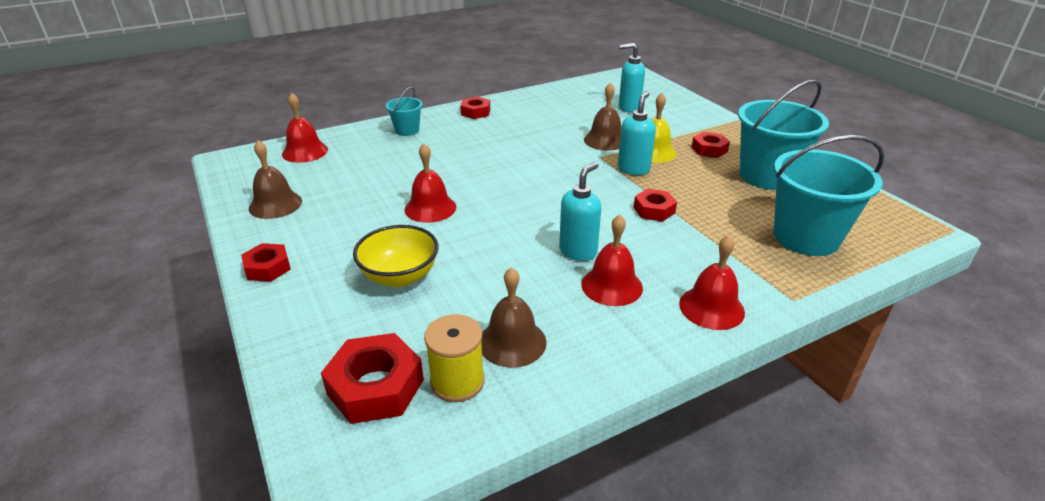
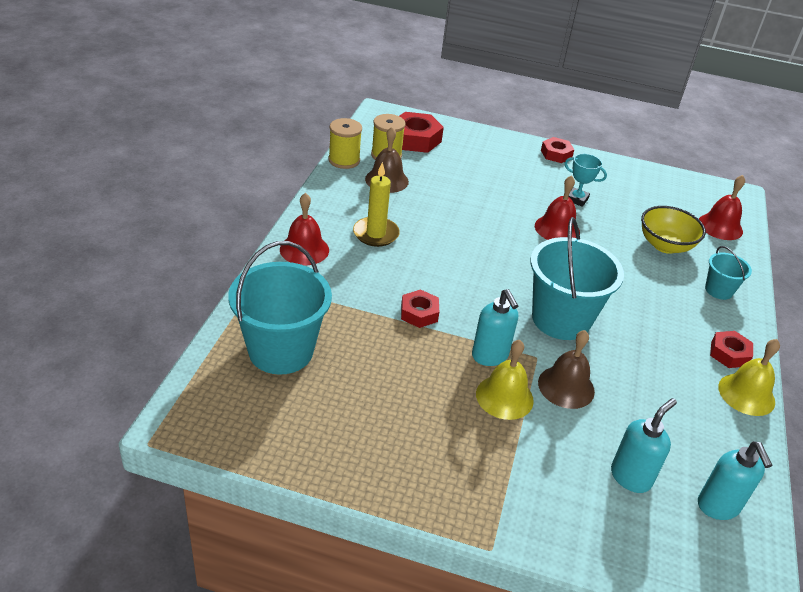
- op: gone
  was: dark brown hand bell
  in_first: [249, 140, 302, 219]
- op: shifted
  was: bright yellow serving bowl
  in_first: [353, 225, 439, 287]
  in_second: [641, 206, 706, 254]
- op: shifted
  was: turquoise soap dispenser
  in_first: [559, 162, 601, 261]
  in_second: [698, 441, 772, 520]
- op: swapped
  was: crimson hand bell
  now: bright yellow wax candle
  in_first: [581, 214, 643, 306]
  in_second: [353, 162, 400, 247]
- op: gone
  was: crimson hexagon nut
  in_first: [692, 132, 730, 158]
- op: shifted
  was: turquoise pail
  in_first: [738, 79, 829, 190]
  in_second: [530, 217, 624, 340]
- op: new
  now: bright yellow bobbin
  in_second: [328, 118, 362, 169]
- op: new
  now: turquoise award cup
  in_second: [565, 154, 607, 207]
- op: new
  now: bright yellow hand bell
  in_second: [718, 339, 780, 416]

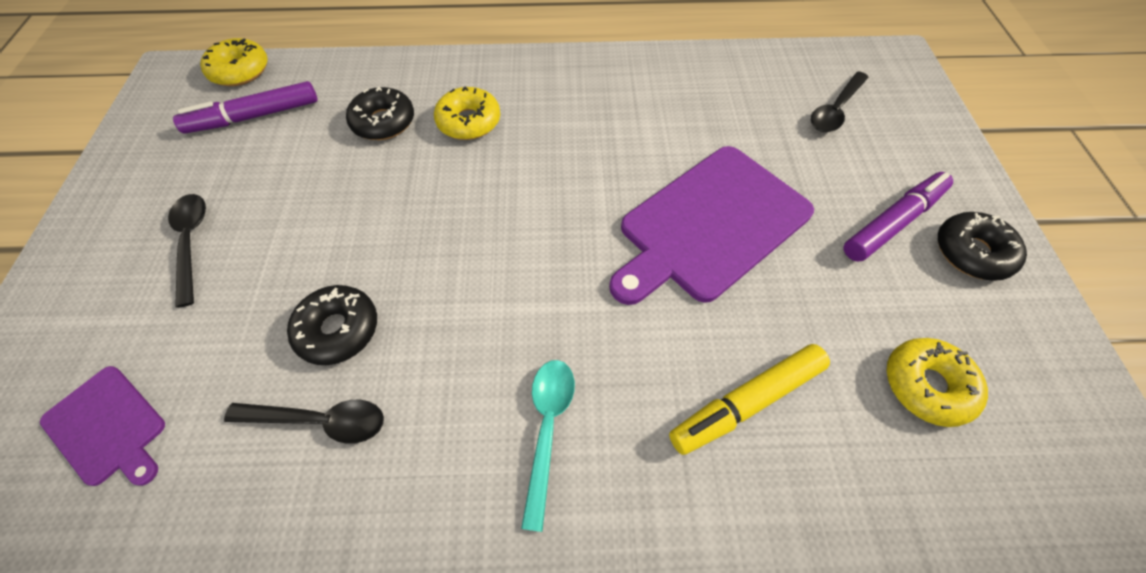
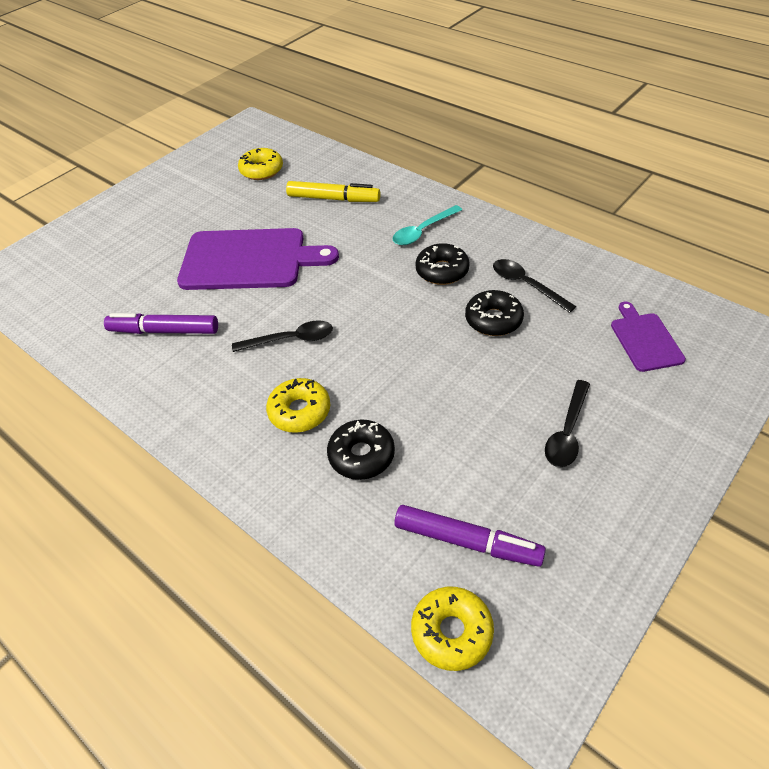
- op: shifted
  was: jet-black teaspoon
  in_first: [811, 72, 869, 132]
  in_second: [232, 320, 333, 352]
- op: shifted
  was: violet marker pen
  in_first: [843, 172, 953, 262]
  in_second: [104, 313, 218, 334]
- op: shifted
  was: jet-black glazed donut
  in_first: [938, 212, 1027, 281]
  in_second: [415, 243, 470, 285]

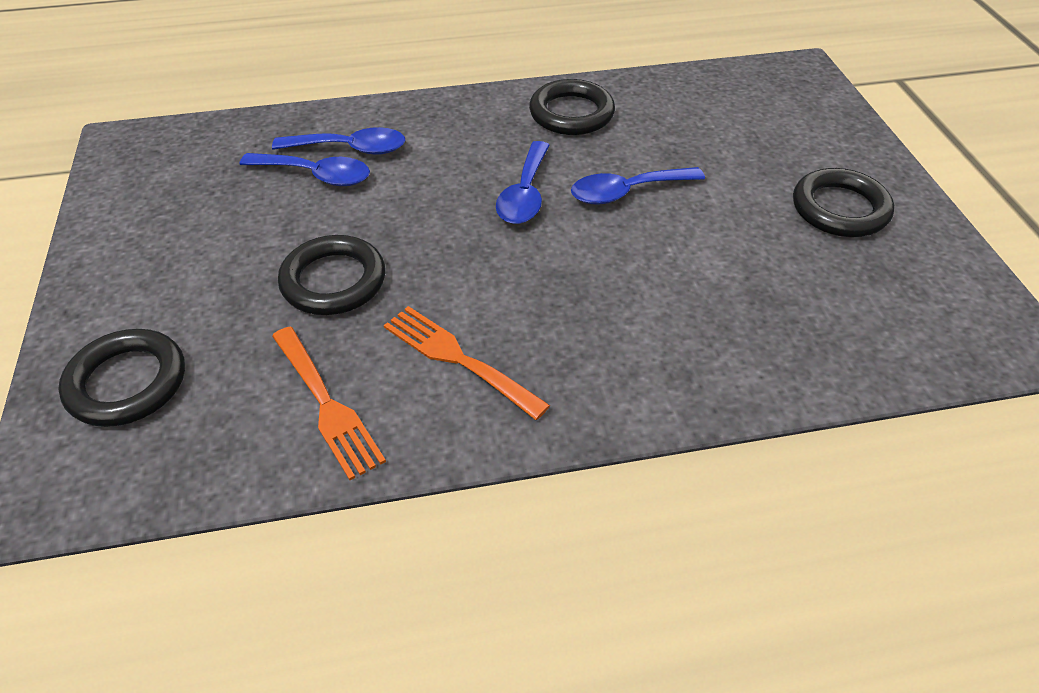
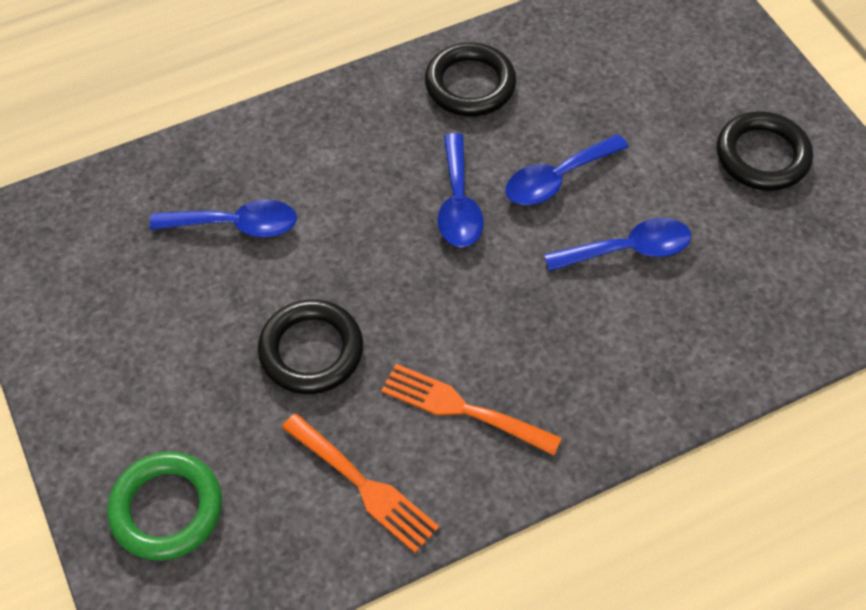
- op: repainted
  was: jet-black ring
  now: leaf-green ring
  in_first: [59, 329, 185, 427]
  in_second: [107, 452, 222, 560]
- op: shifted
  was: blue teaspoon
  in_first: [272, 127, 405, 155]
  in_second: [544, 218, 691, 271]

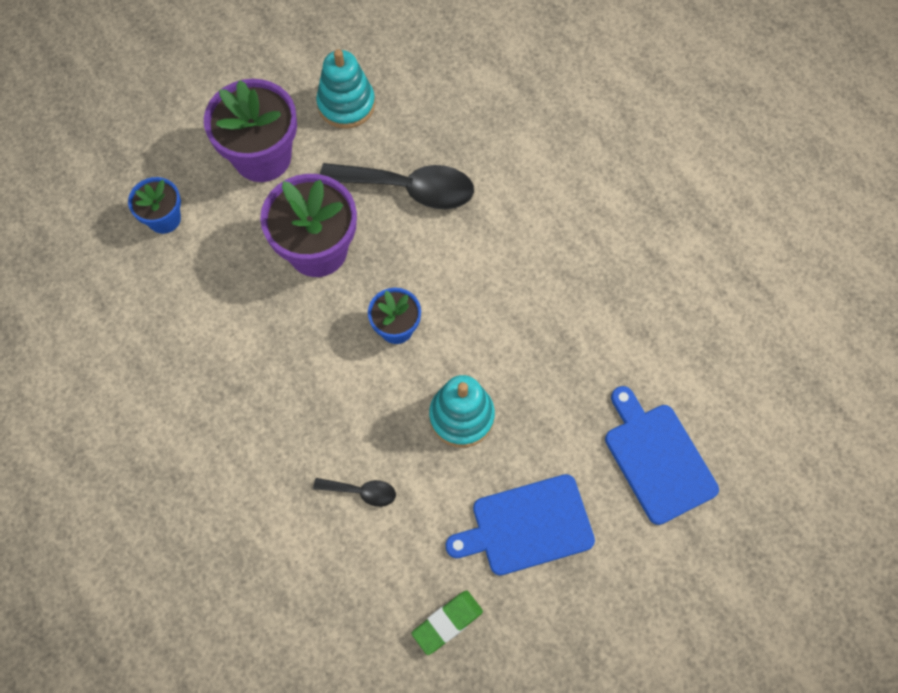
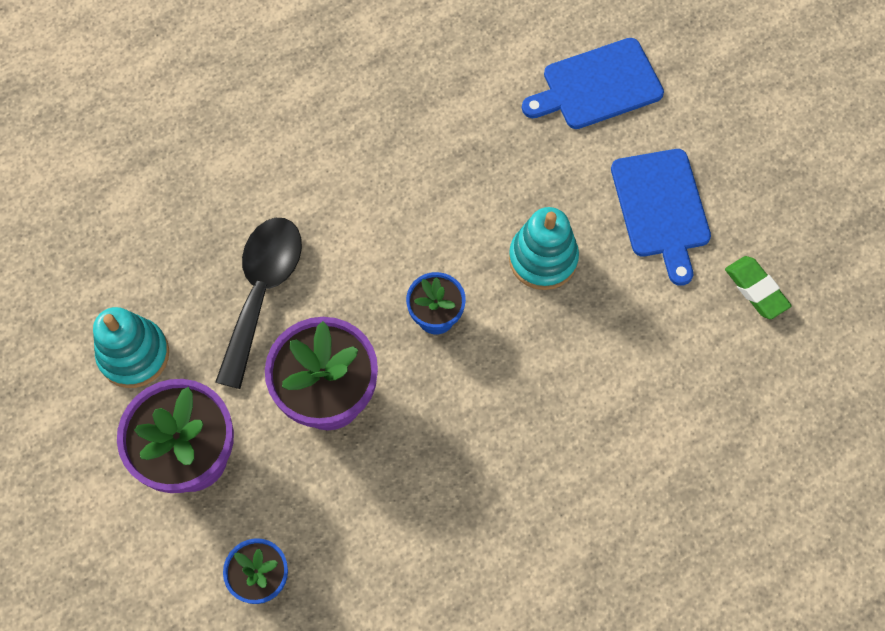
- op: gone
  was: jet-black teaspoon
  in_first: [313, 478, 396, 507]

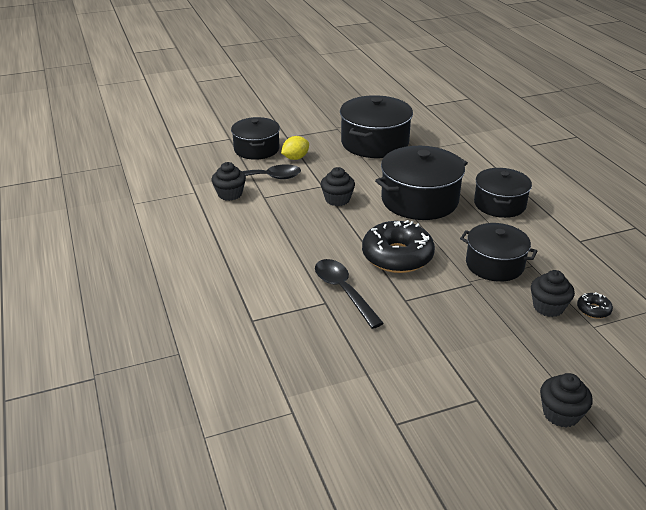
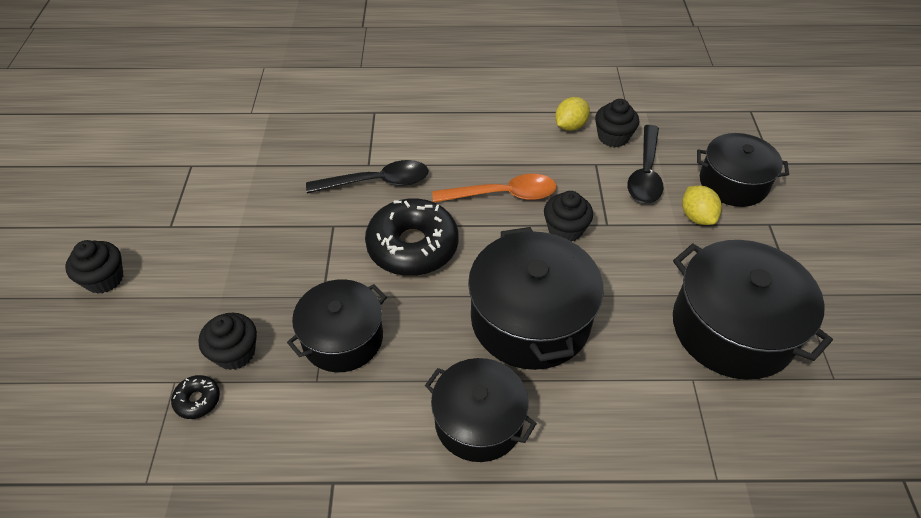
- op: new
  now: orange teaspoon
  in_second: [432, 174, 556, 203]
- op: new
  now: bright yellow citrus fruit
  in_second: [555, 97, 590, 131]

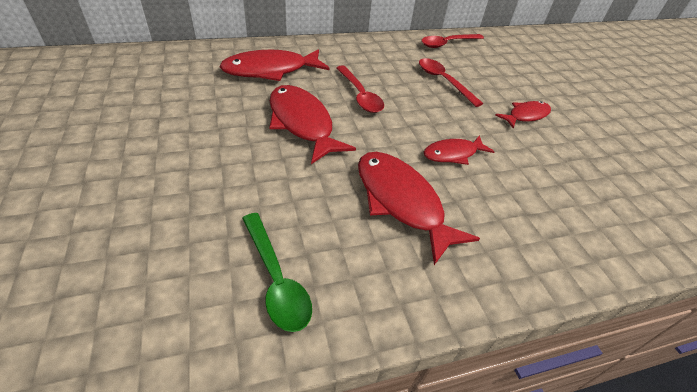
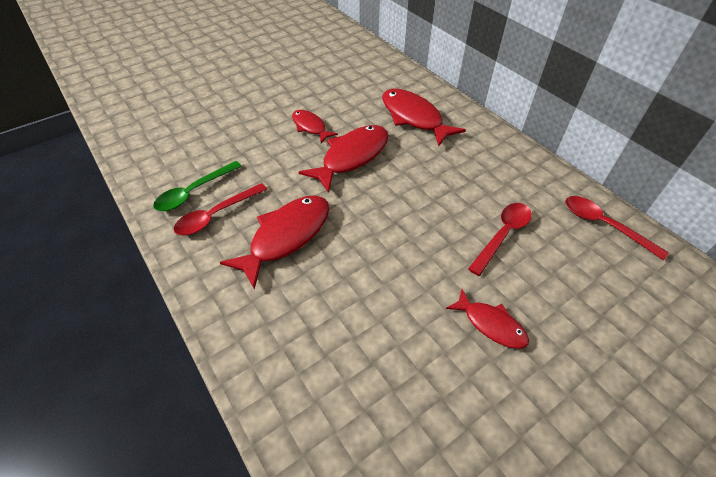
- op: shifted
  was: crimson teaspoon
  in_first: [336, 65, 384, 113]
  in_second: [174, 183, 268, 235]
- op: shifted
  was: crimson fish
  in_first: [424, 135, 495, 165]
  in_second: [292, 110, 338, 143]

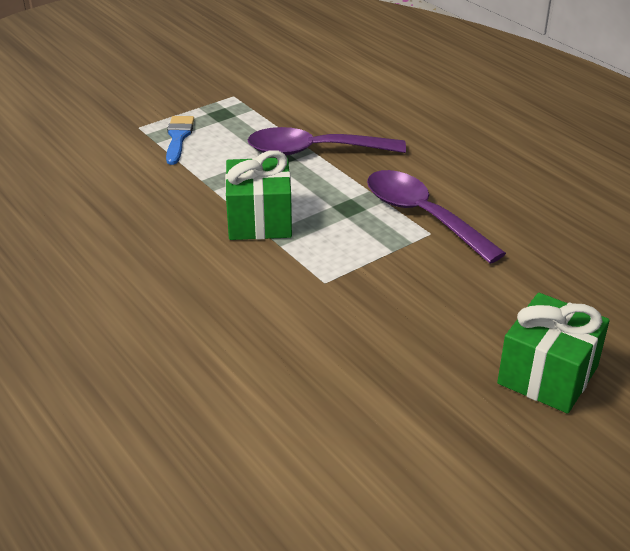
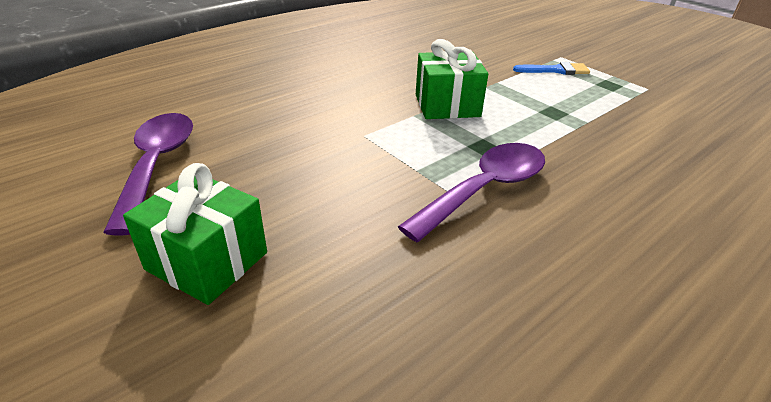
- op: shifted
  was: violet teaspoon
  in_first: [248, 127, 406, 155]
  in_second: [103, 113, 193, 236]

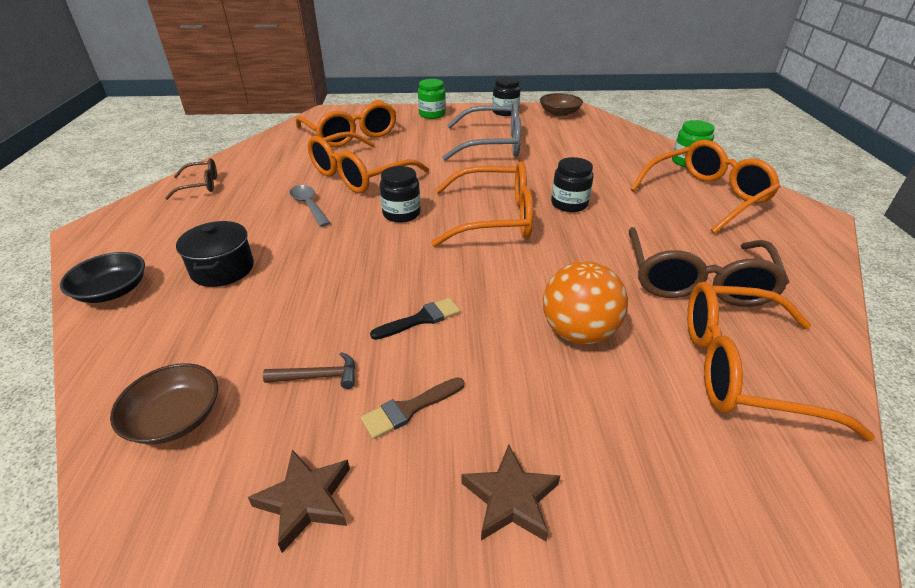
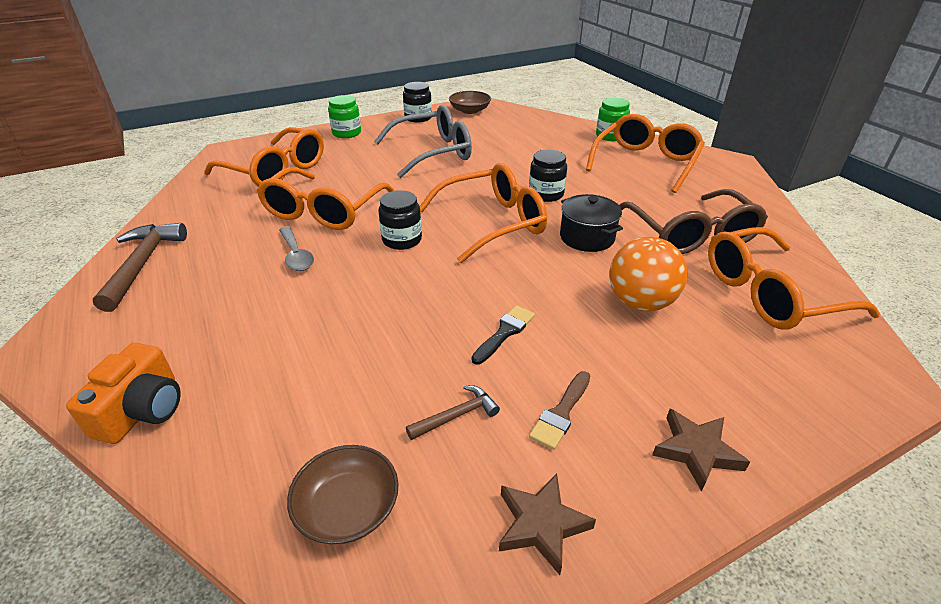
- op: swapped
  was: jet-black serving bowl
  now: orange photo camera
  in_first: [60, 252, 145, 303]
  in_second: [66, 343, 181, 444]
- op: swapped
  was: dark brown spectacles
  now: dark brown claw hammer
  in_first: [165, 158, 217, 200]
  in_second: [93, 223, 187, 312]
- op: shifted
  was: jet-black pot
  in_first: [176, 221, 254, 287]
  in_second: [560, 194, 623, 252]
- op: rotated
  was: grey teaspoon
  in_first: [290, 185, 330, 227]
  in_second: [279, 227, 314, 271]
  clockwise: -150

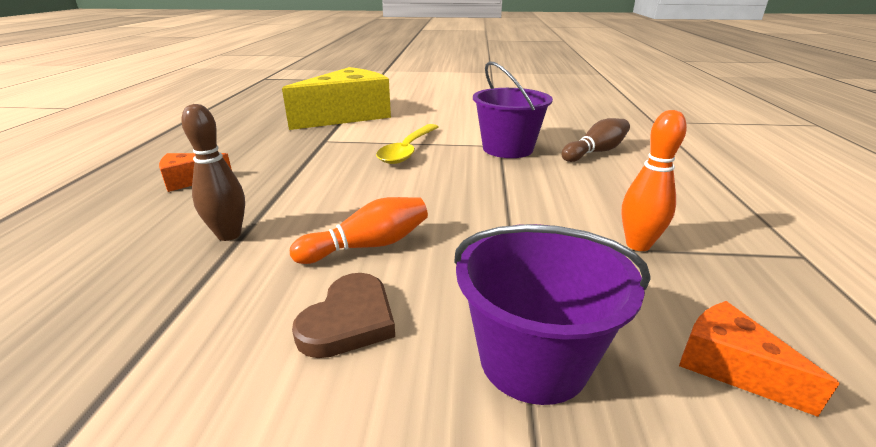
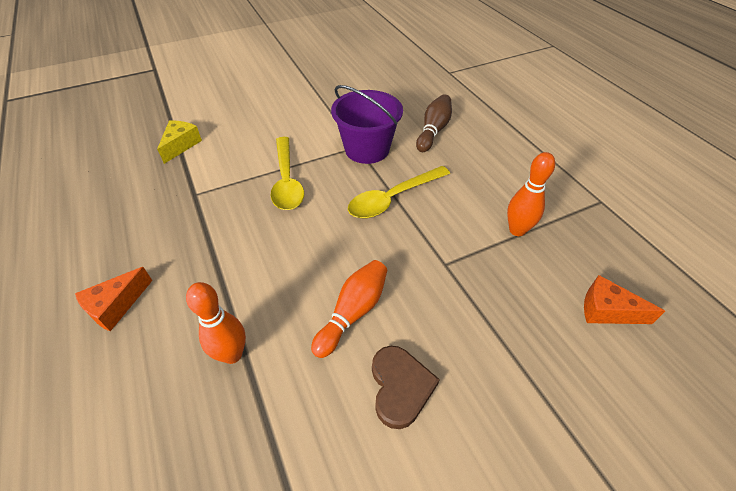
- op: repainted
  was: dark brown skittle
  now: orange skittle
  in_first: [181, 104, 245, 241]
  in_second: [186, 282, 246, 364]
- op: scaled
  was: bright yellow piece of cheese
  in_first: [282, 67, 391, 130]
  in_second: [157, 120, 202, 164]
  ratio: 0.44
- op: gone
  was: violet pail
  in_first: [454, 224, 650, 405]
- op: new
  now: bright yellow teaspoon
  in_second: [348, 166, 450, 218]

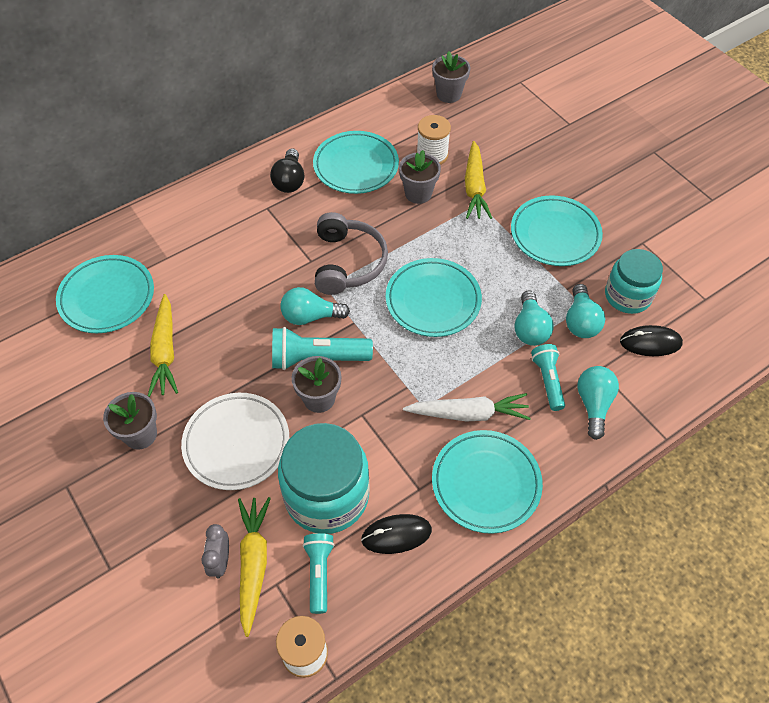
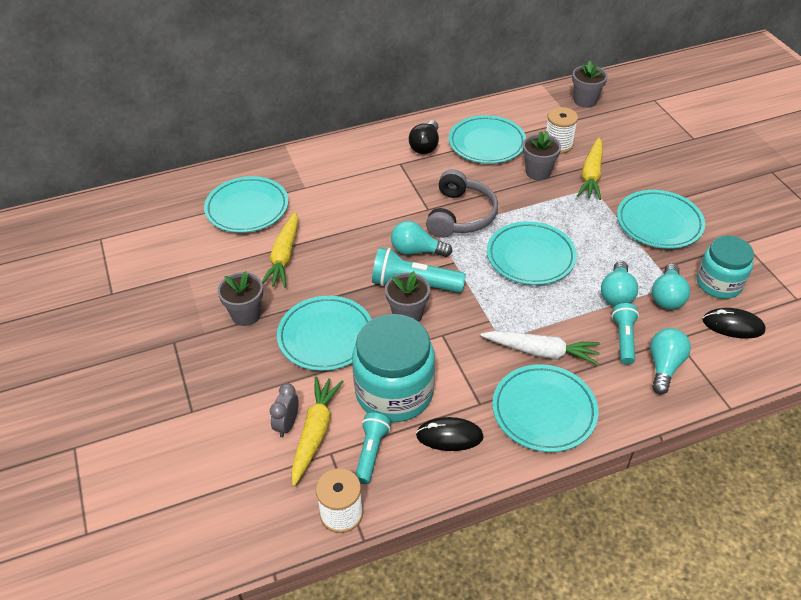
- op: repainted
  was: snow-white dinner plate
  now: turquoise dinner plate
  in_first: [181, 393, 290, 490]
  in_second: [277, 296, 372, 371]

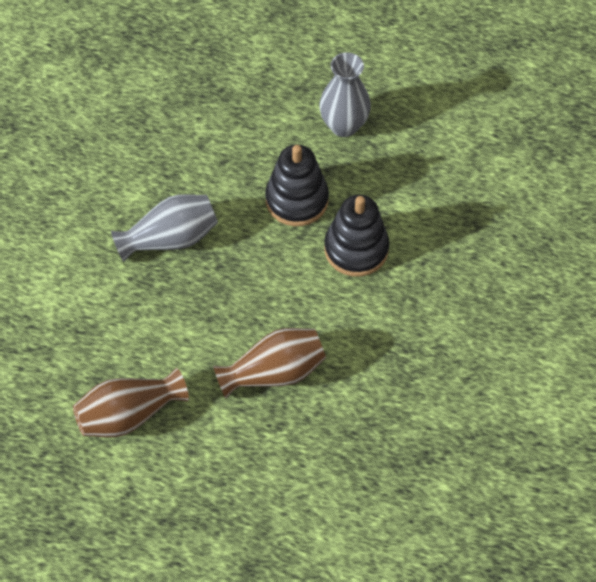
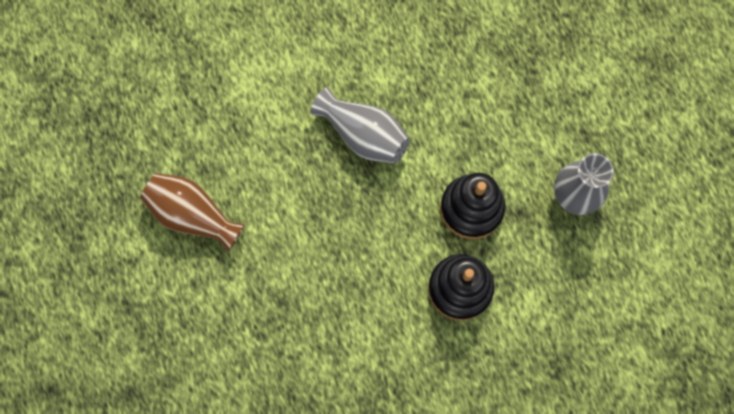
- op: gone
  was: dark brown vase
  in_first: [213, 328, 326, 398]

